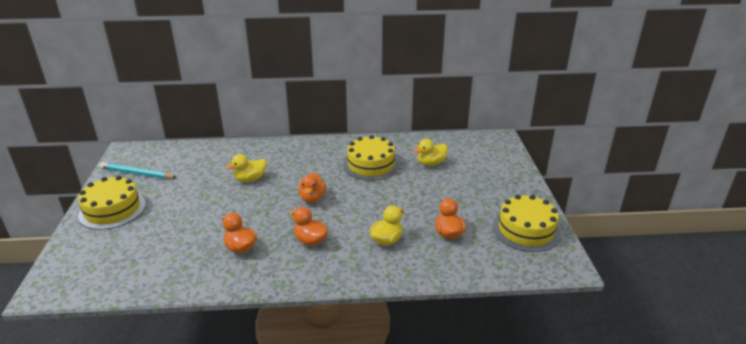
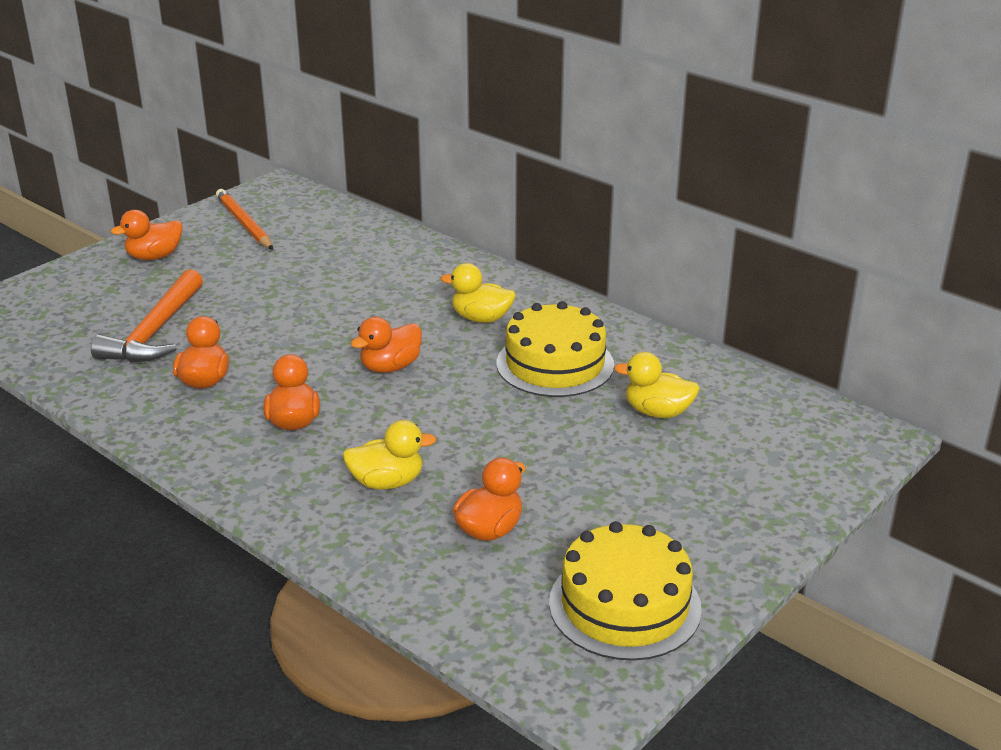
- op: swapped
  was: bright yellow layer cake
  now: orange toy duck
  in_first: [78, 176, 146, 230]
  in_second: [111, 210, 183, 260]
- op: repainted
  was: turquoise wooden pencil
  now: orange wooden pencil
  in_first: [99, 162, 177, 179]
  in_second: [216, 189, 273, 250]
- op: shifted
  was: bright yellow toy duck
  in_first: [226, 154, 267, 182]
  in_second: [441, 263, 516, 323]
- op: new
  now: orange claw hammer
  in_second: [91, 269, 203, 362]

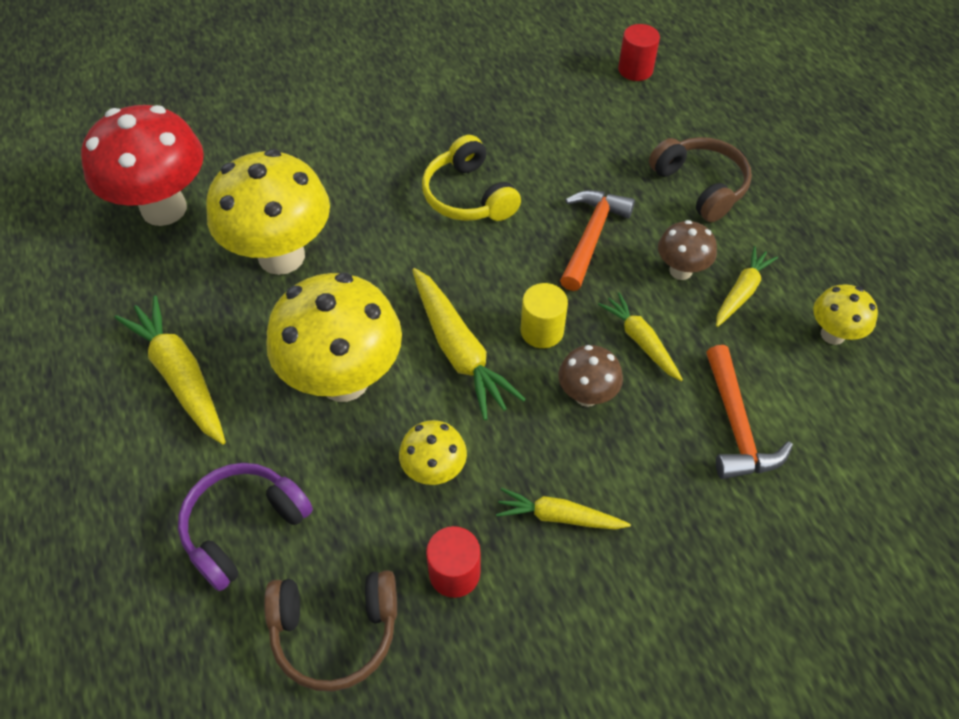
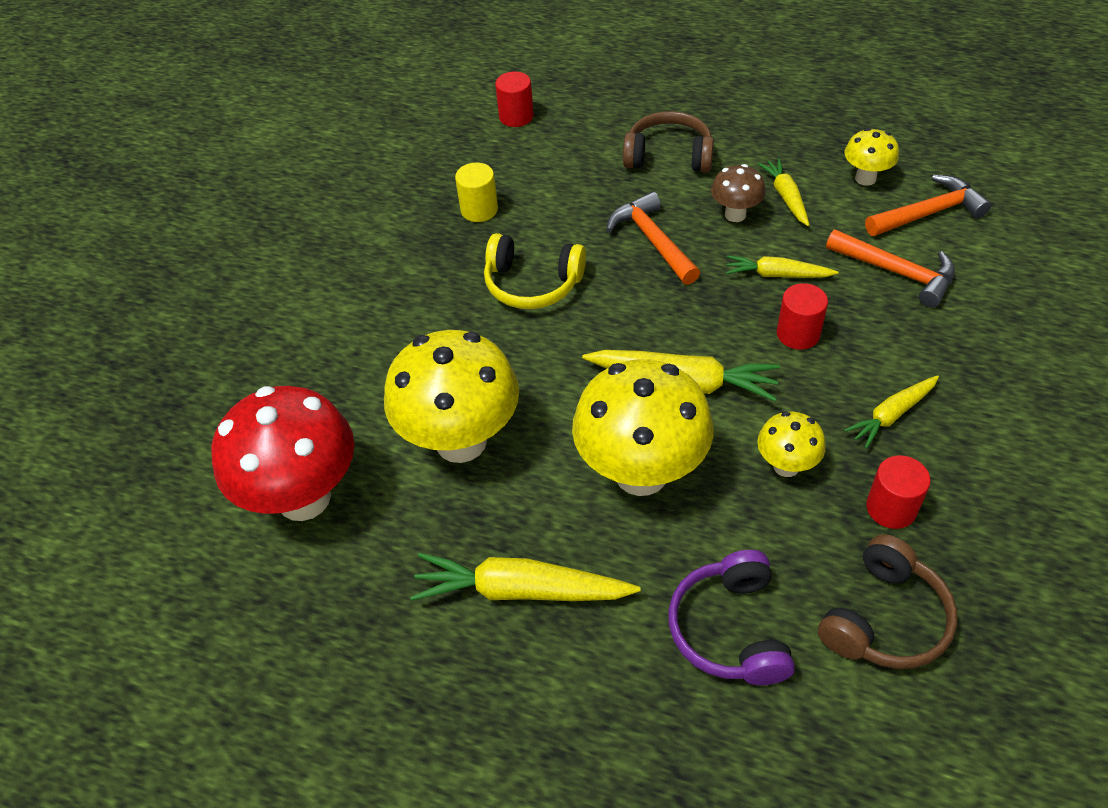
- op: shifted
  was: bright yellow solid cylinder
  in_first: [521, 283, 568, 348]
  in_second: [455, 163, 498, 222]
- op: swapped
  was: dark brown fungus
  now: crimson solid cylinder
  in_first: [558, 345, 623, 407]
  in_second: [777, 283, 828, 350]
- op: new
  now: orange claw hammer
  in_second: [865, 175, 991, 236]

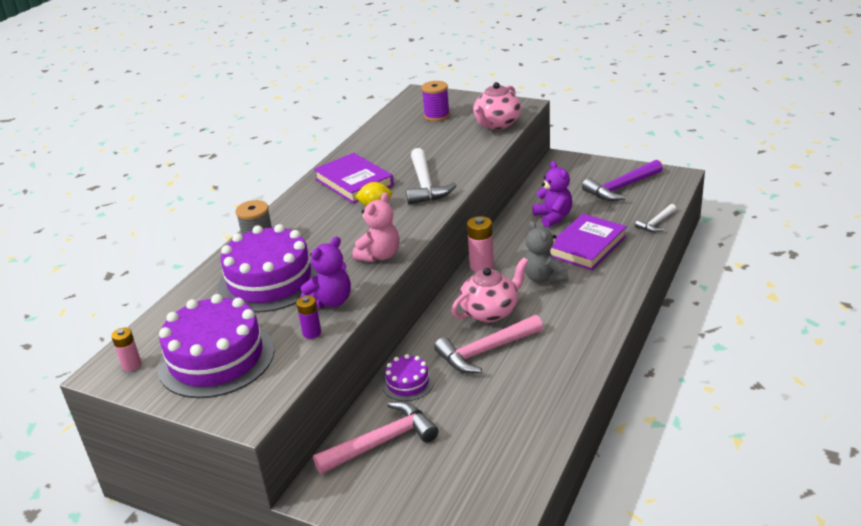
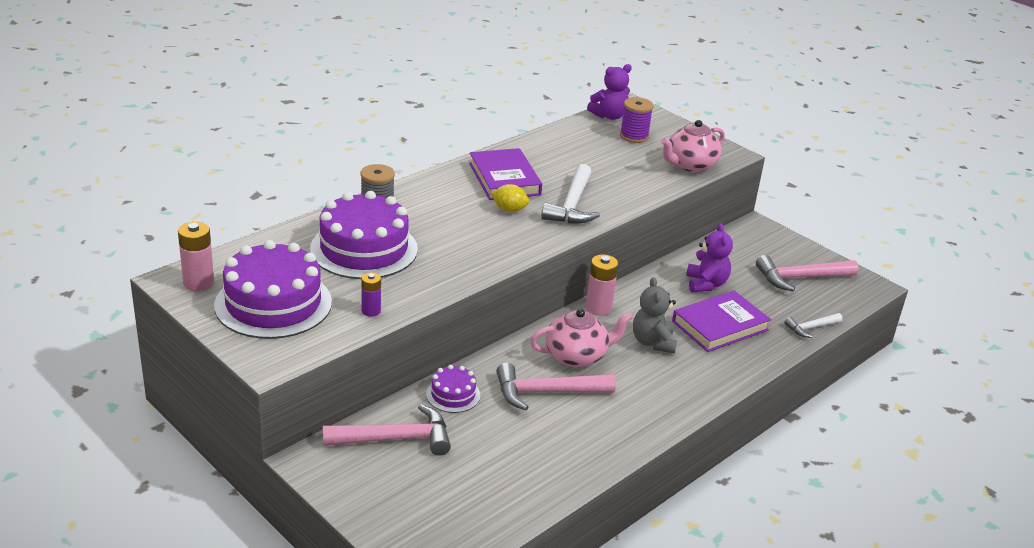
- op: scaled
  was: pink power cell
  in_first: [111, 328, 142, 371]
  in_second: [178, 222, 214, 291]
  ratio: 1.59
- op: shifted
  was: violet teddy
  in_first: [300, 236, 351, 308]
  in_second: [587, 64, 632, 120]
- op: gone
  was: pink teddy
  in_first: [352, 193, 400, 262]
- op: repainted
  was: violet claw hammer
  now: pink claw hammer
  in_first: [582, 160, 663, 201]
  in_second: [756, 255, 859, 291]

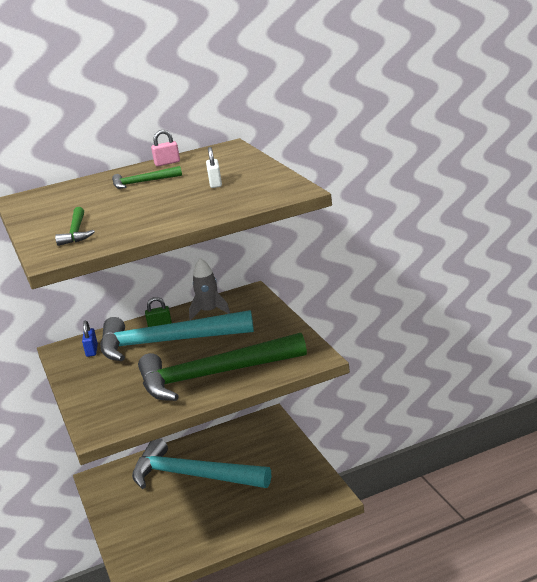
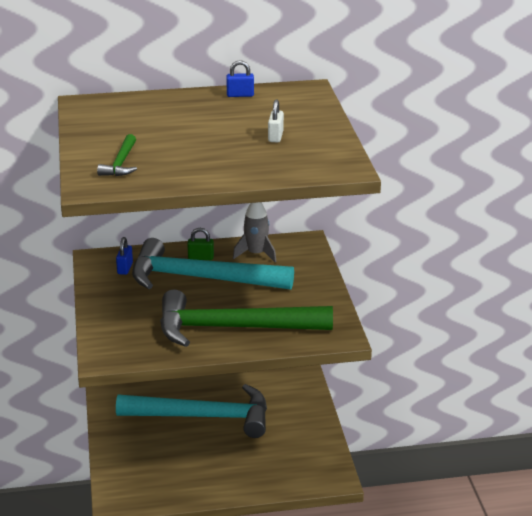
- op: gone
  was: leaf-green claw hammer
  in_first: [112, 166, 182, 189]
- op: rotated
  was: turquoise claw hammer
  in_first: [132, 438, 271, 489]
  in_second: [116, 384, 267, 438]
  clockwise: 150
- op: repainted
  was: pink lock
  now: blue lock
  in_first: [151, 130, 180, 166]
  in_second: [226, 60, 254, 97]

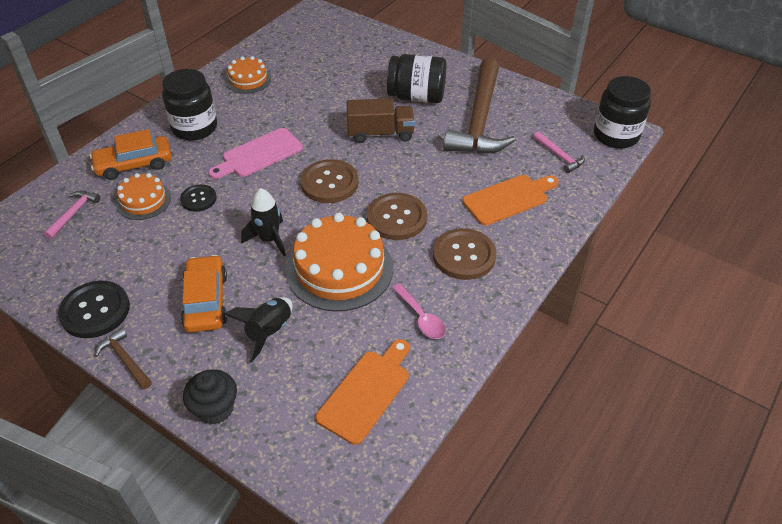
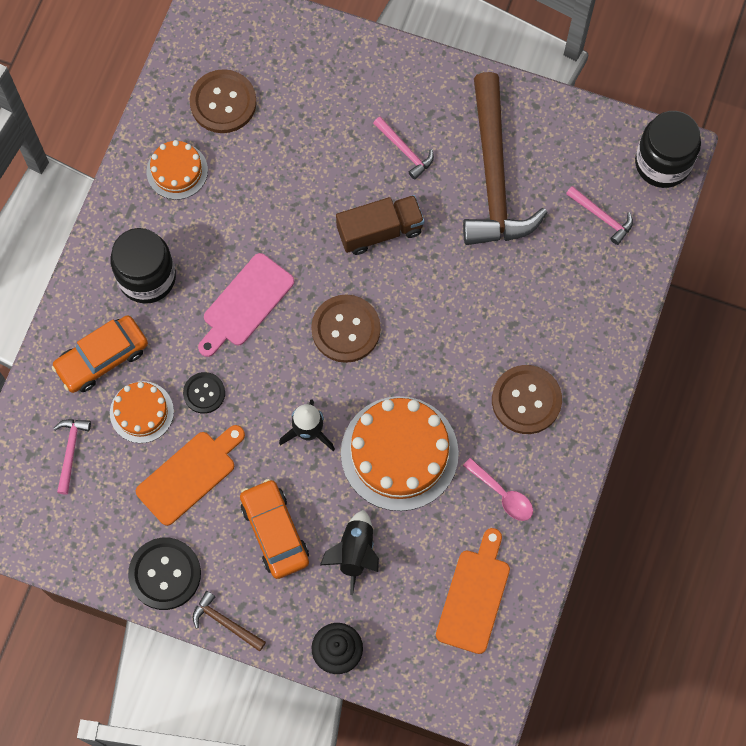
- op: shifted
  was: dark brown shirt button
  in_first: [367, 193, 427, 240]
  in_second: [190, 69, 257, 133]
- op: swapped
  was: jet-black jar
  now: pink claw hammer
  in_first: [387, 54, 447, 103]
  in_second: [373, 117, 434, 180]
- op: shifted
  was: orange cutting board
  in_first: [462, 175, 558, 226]
  in_second: [136, 425, 245, 526]

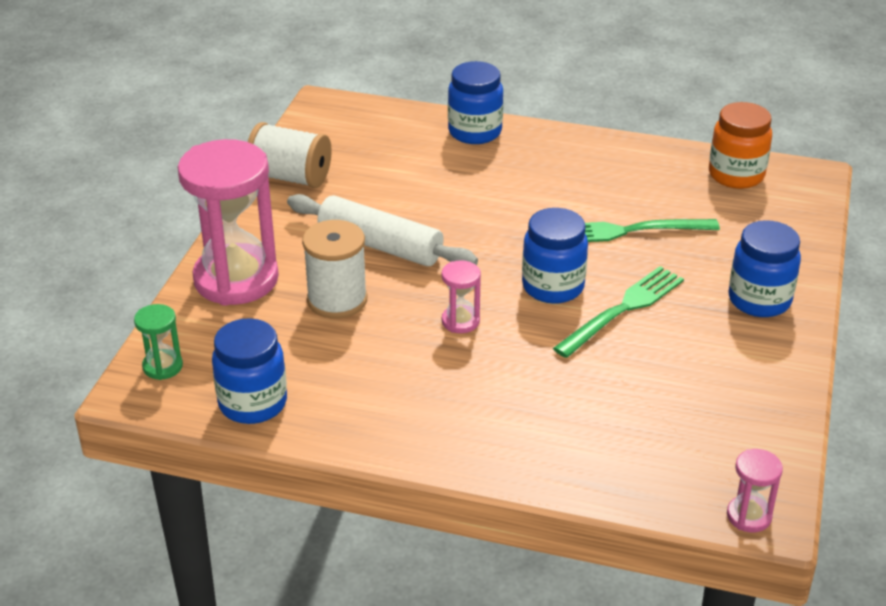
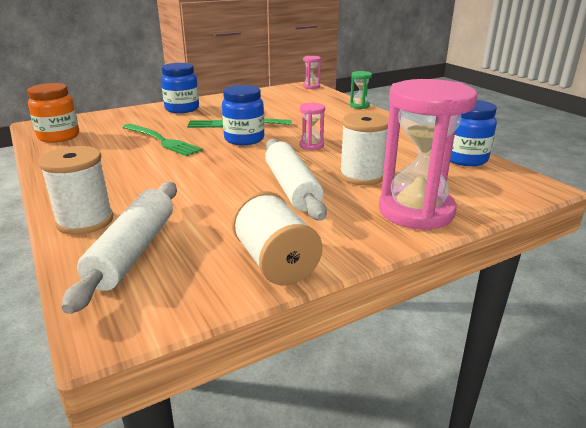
- op: shifted
  was: leaf-green sandglass
  in_first: [134, 304, 183, 380]
  in_second: [350, 71, 372, 109]
- op: swapped
  was: blue jar
  now: snow-white bobbin
  in_first: [448, 61, 503, 144]
  in_second: [38, 146, 113, 235]
- op: new
  now: snow-white dough roller
  in_second: [62, 182, 177, 314]

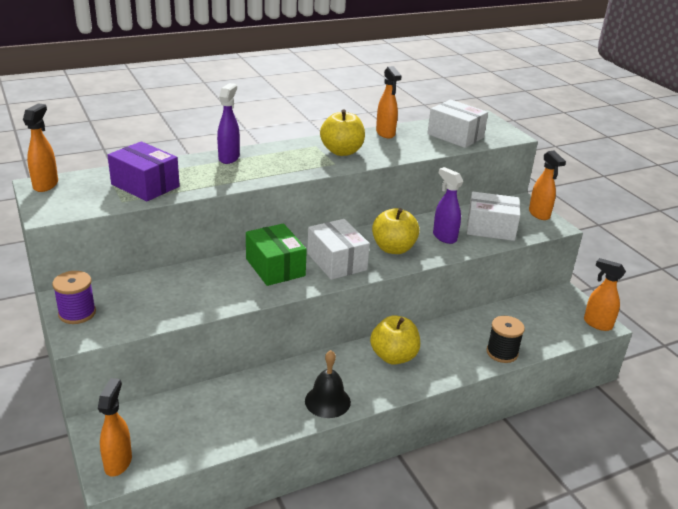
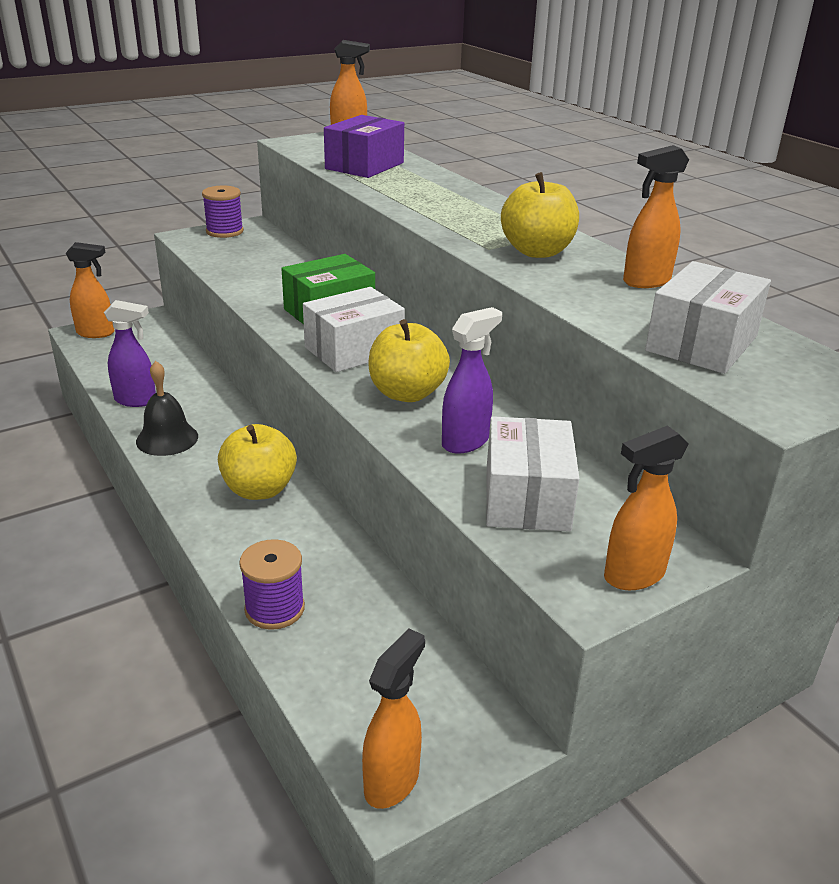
- op: shifted
  was: violet sprayer
  in_first: [217, 83, 240, 164]
  in_second: [104, 300, 156, 407]
- op: repainted
  was: jet-black bobbin
  now: violet bobbin
  in_first: [486, 316, 525, 363]
  in_second: [239, 539, 305, 630]

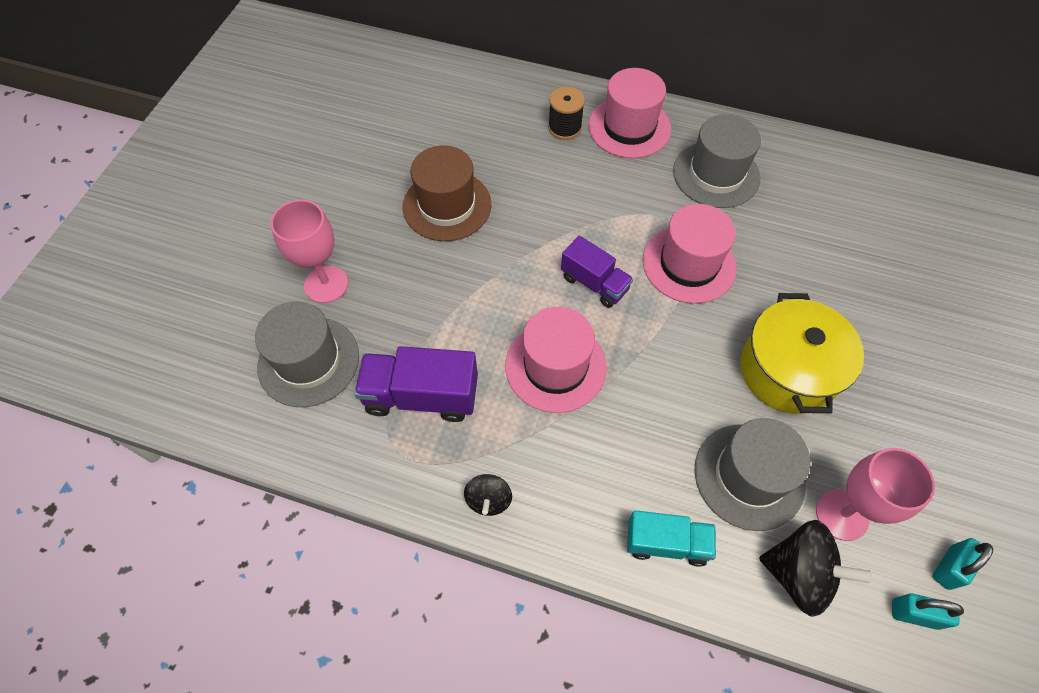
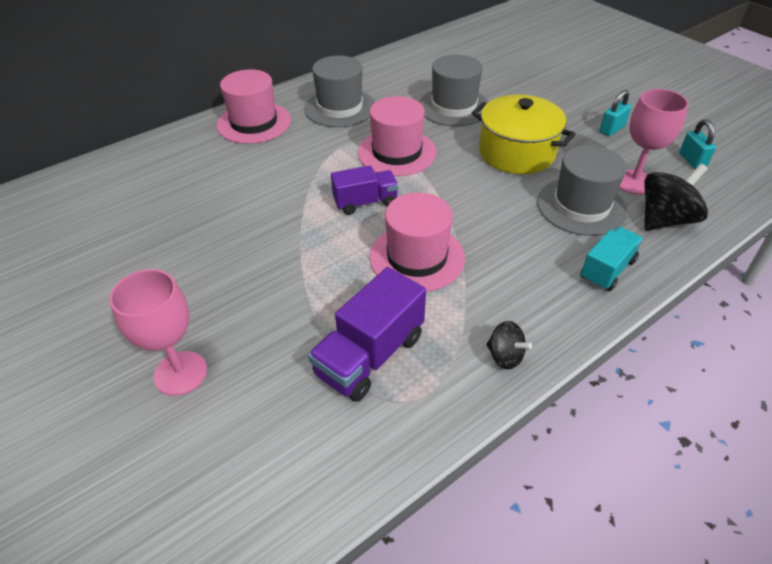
- op: shifted
  was: grey tall hat
  in_first: [255, 301, 359, 407]
  in_second: [419, 55, 488, 126]
- op: gone
  was: dark brown tall hat
  in_first: [403, 145, 491, 241]
- op: gone
  was: jet-black bobbin
  in_first: [548, 87, 585, 140]
- op: shifted
  was: turquoise lock
  in_first: [892, 593, 964, 630]
  in_second: [600, 90, 631, 136]

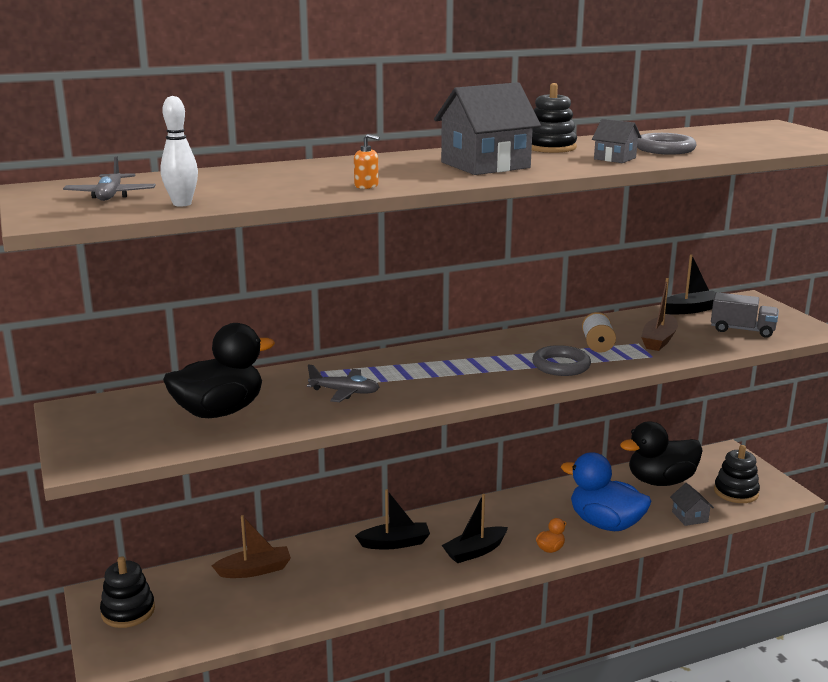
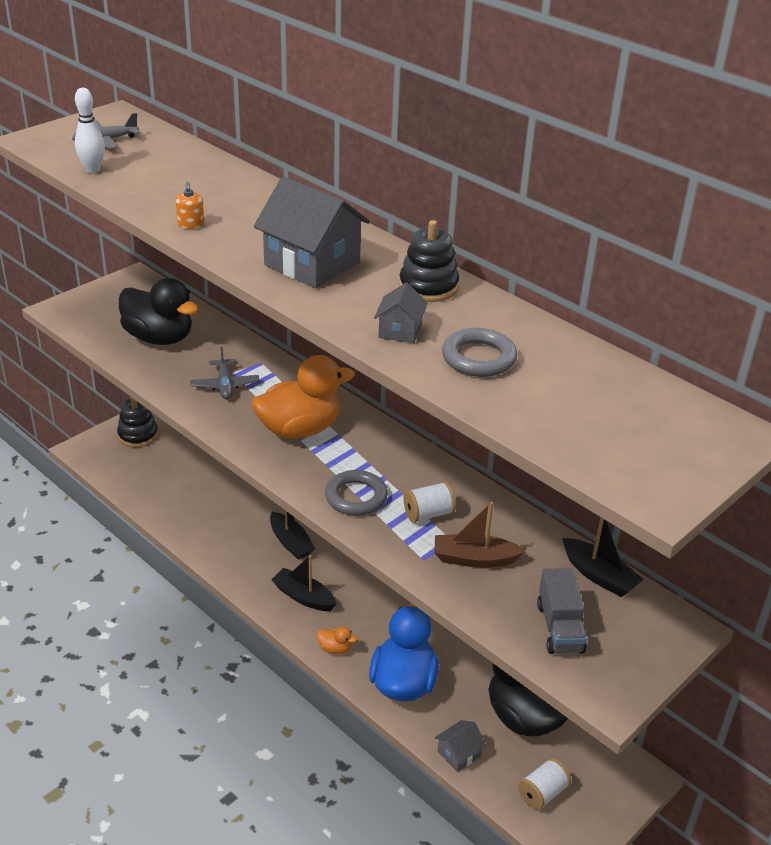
- op: gone
  was: dark brown sailboat
  in_first: [212, 515, 291, 578]
- op: swapped
  was: jet-black stacking toy
  now: snow-white bobbin
  in_first: [714, 445, 760, 503]
  in_second: [518, 758, 571, 810]
- op: new
  now: orange toy duck
  in_second: [252, 355, 355, 439]

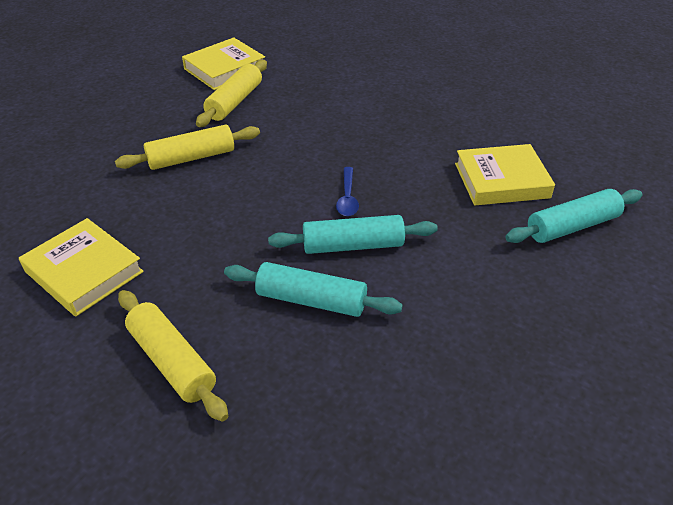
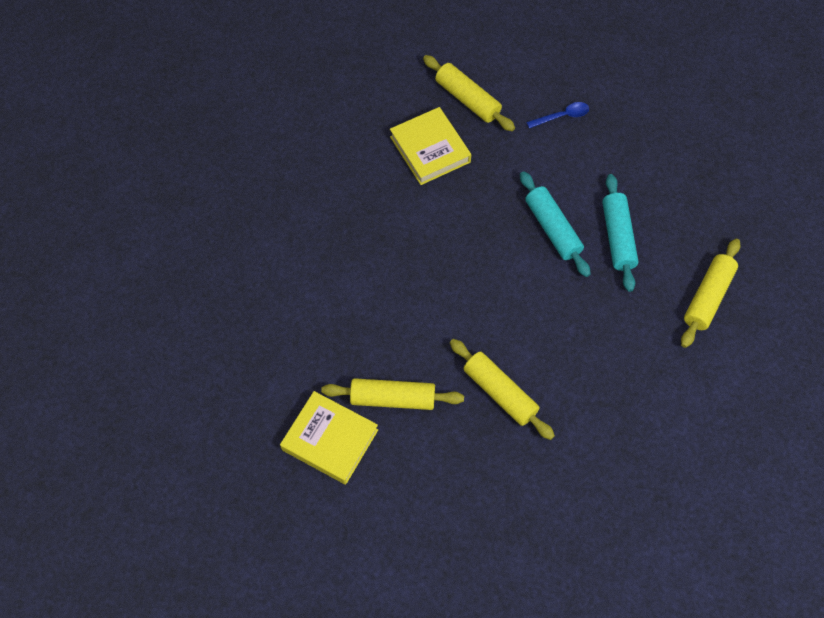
- op: gone
  was: bright yellow book
  in_first: [19, 218, 144, 317]
- op: shifted
  was: blue teaspoon
  in_first: [336, 167, 359, 216]
  in_second: [526, 102, 589, 128]
- op: repainted
  was: turquoise dough roller
  now: bright yellow dough roller
  in_first: [505, 189, 642, 243]
  in_second: [423, 55, 515, 131]

